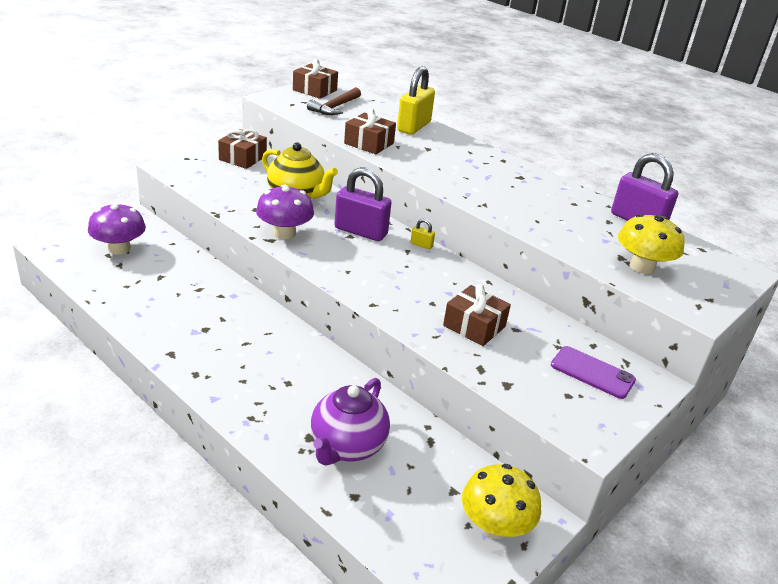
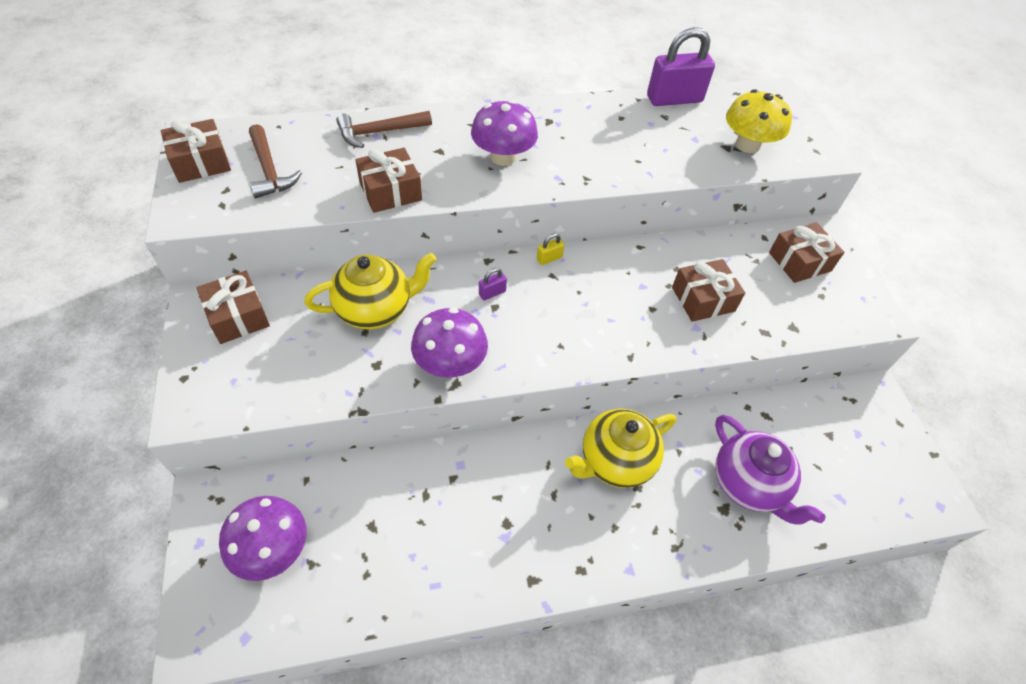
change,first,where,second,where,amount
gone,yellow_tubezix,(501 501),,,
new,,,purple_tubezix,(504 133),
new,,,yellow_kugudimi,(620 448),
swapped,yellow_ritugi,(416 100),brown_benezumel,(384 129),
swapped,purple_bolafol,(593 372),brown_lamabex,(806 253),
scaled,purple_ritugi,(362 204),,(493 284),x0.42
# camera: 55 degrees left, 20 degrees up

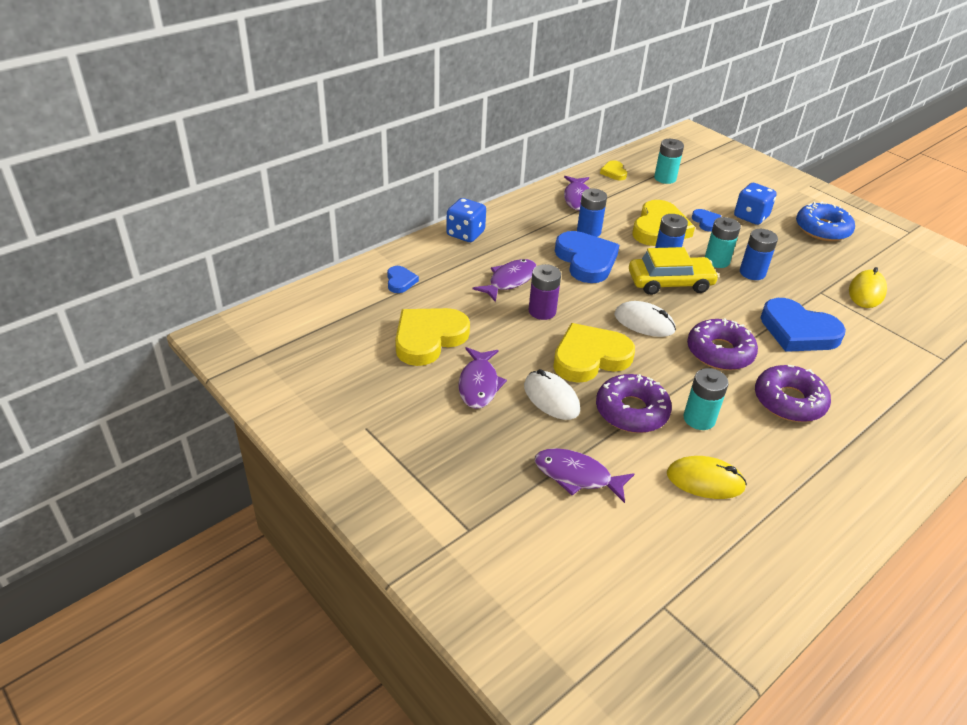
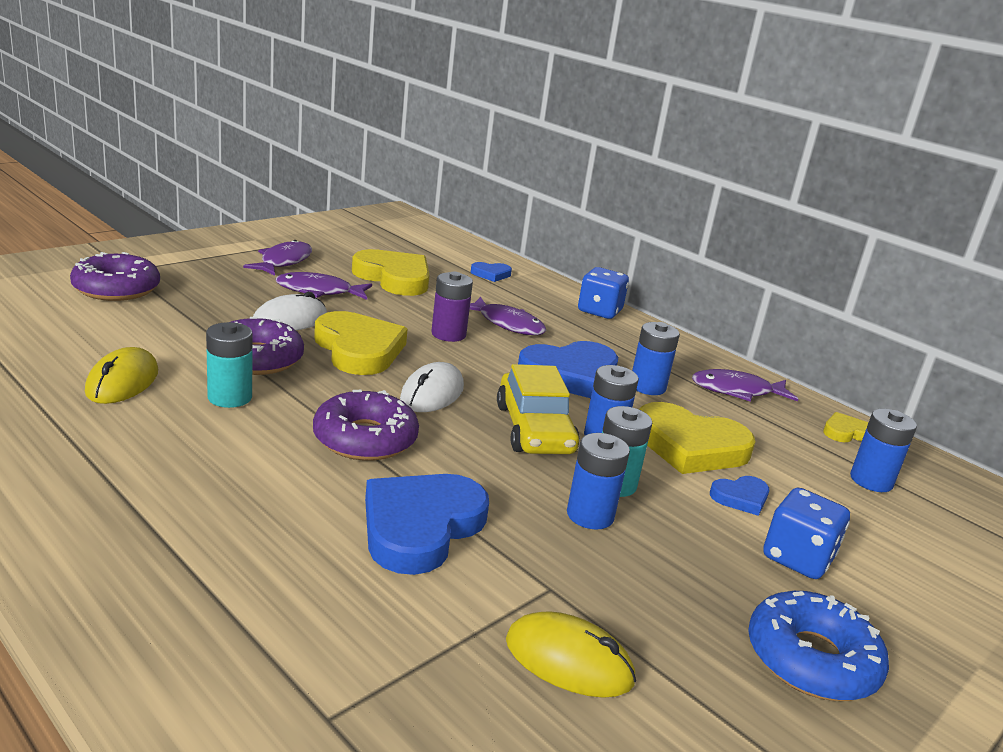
change,first,where,second,where,amount
shifted,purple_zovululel,(584 475),,(277 258),
shifted,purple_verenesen,(793 393),,(115 276),
repainted,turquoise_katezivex,(669 161),blue_katezivex,(883 450),
# camera: 85 degrees right, 15 degrees down

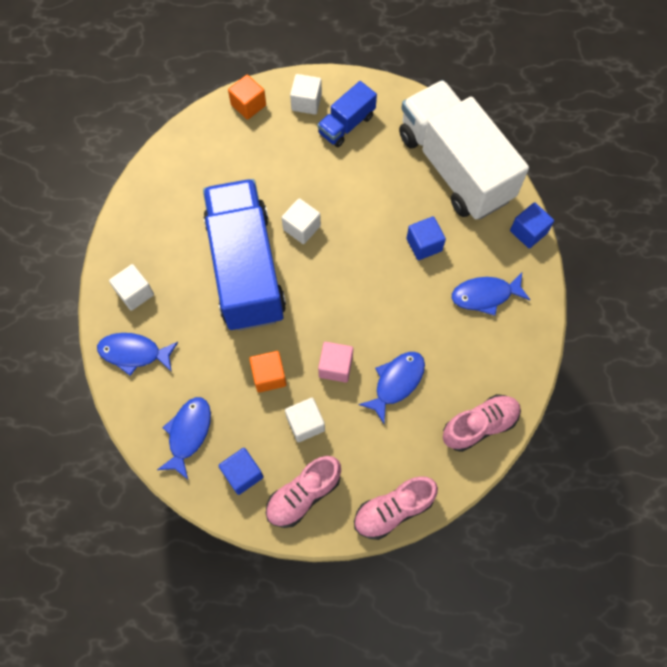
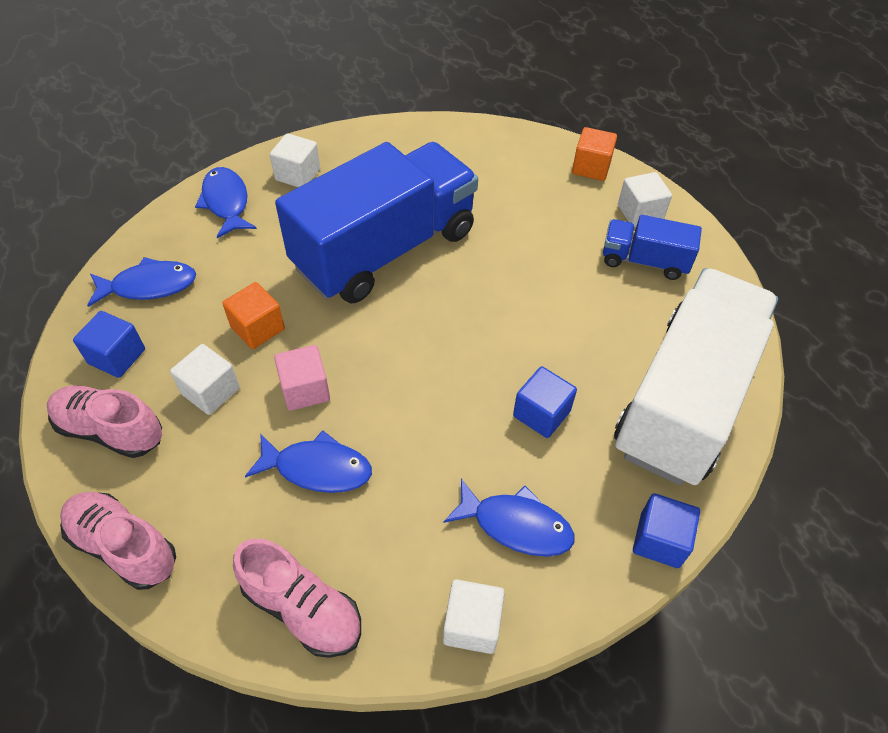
change,first,where,second,where,amount
shifted,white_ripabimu,(301 221),,(474 616),
rotated,blue_zovululel,(491 294),,(509 518),150 degrees clockwise
# camera: 60 degrees right, 15 degrees down

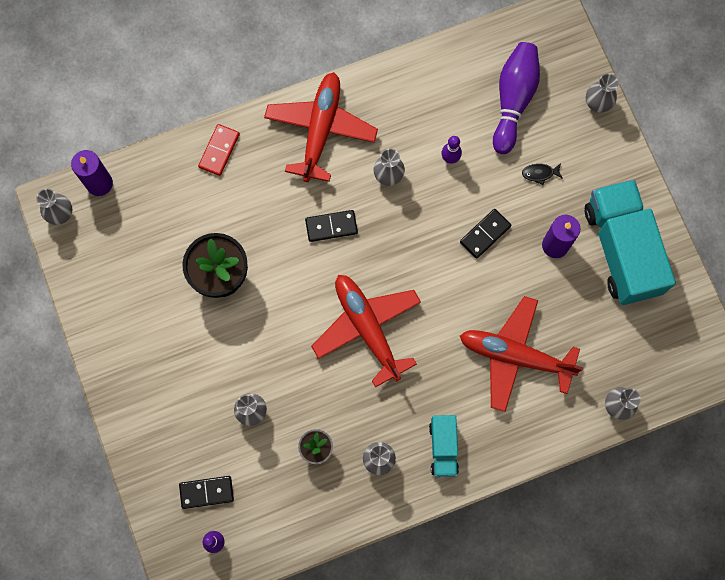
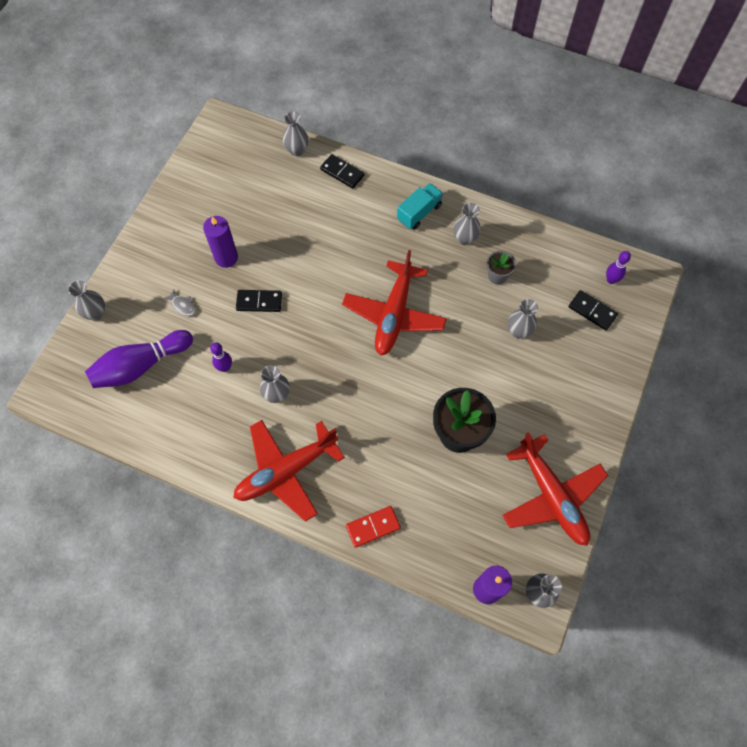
change,first,where,second,where,amount
gone,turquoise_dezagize,(630 242),,,
shifted,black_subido,(331 226),,(342 171),
shifted,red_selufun,(521 354),,(555 489),
repainted,black_zovululel,(542 174),grey_zovululel,(179 302),
# camera: 135 degrees left, 10 degrees down

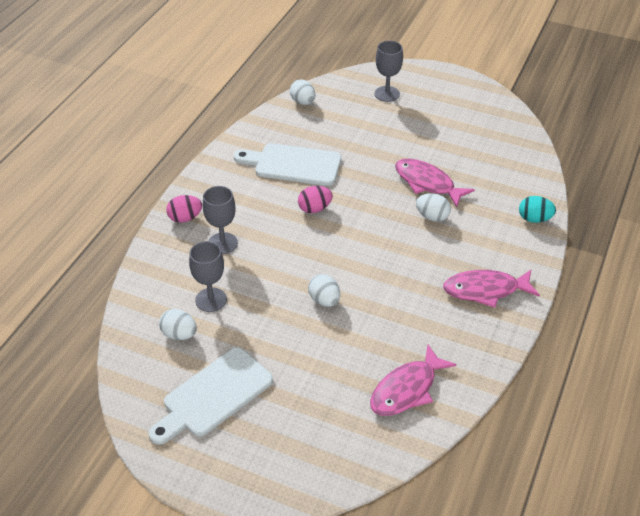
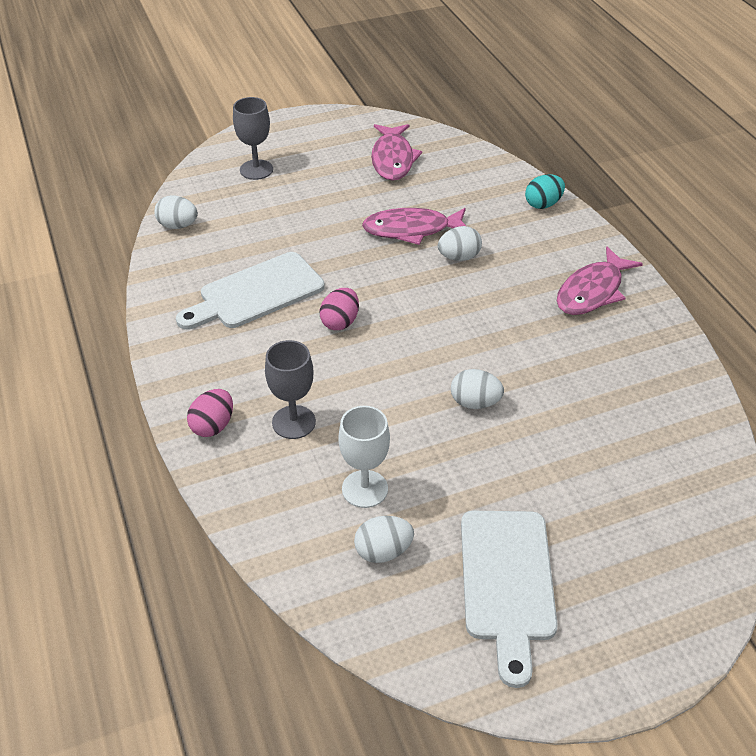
change,first,where,second,where,amount
shifted,pink_zovululel,(413 380),,(396 152),
repainted,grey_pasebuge,(208 276),white_pasebuge,(364 457),
# camera: 45 degrees left, 0 degrees up

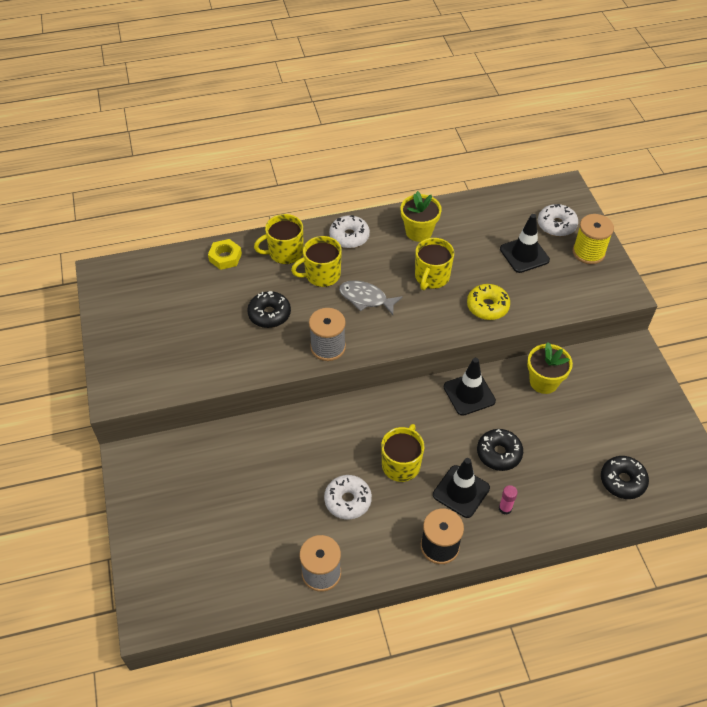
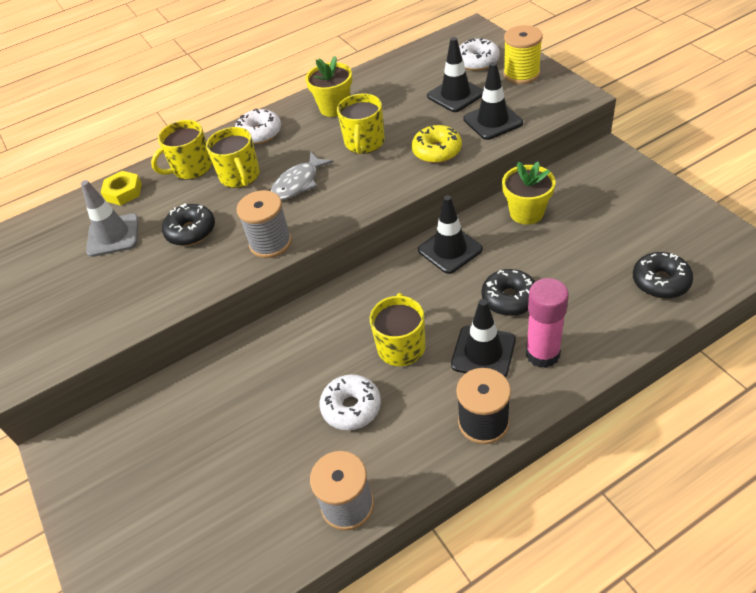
change,first,where,second,where,amount
new,,,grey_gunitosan,(110 218),
new,,,black_gunitosan,(493 101),
rotated,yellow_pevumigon,(316 261),,(233 157),75 degrees counterclockwise
rotated,grey_zovululel,(371 297),,(302 176),60 degrees counterclockwise
scaled,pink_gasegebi,(508 500),,(547 323),x2.03
# camera: 10 degrees left, 5 degrees down

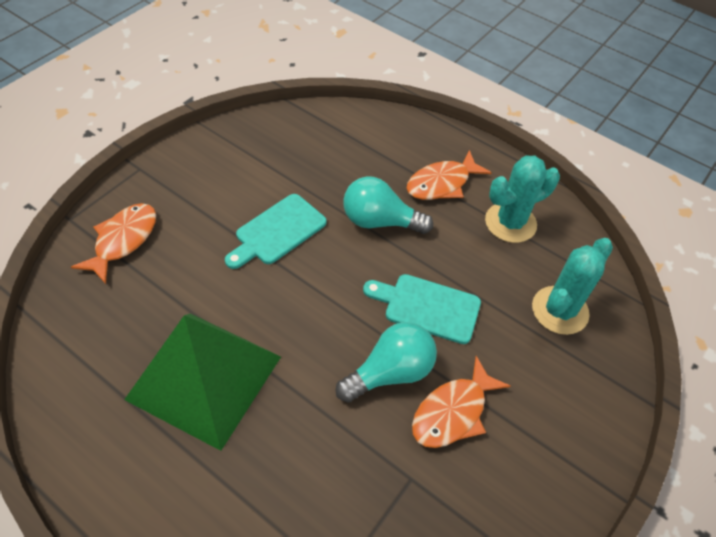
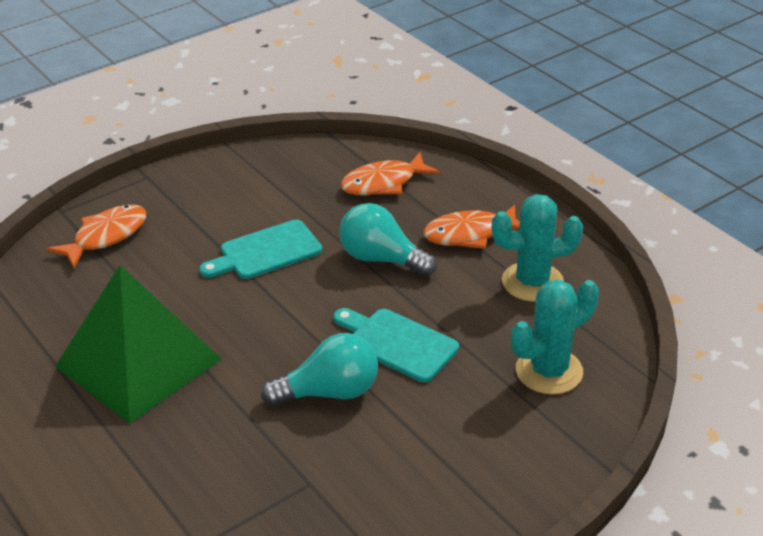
change,first,where,second,where,amount
shifted,orange_zovululel,(461 402),,(390 173),
# camera: 20 degrees right, 15 degrees down

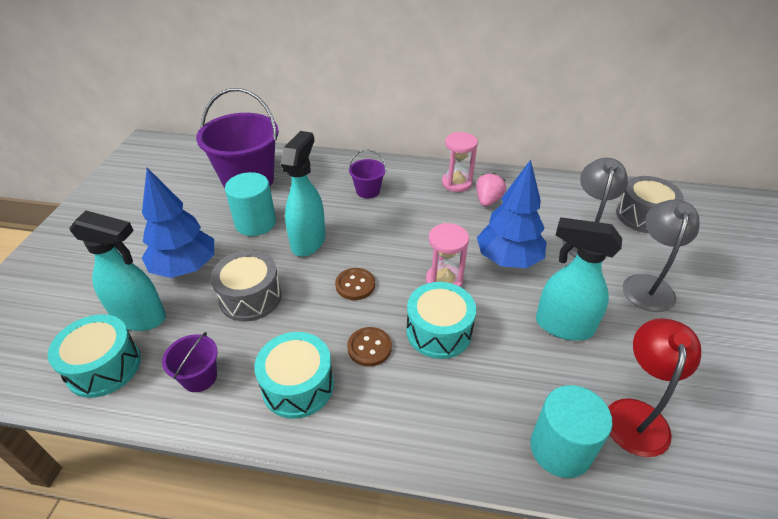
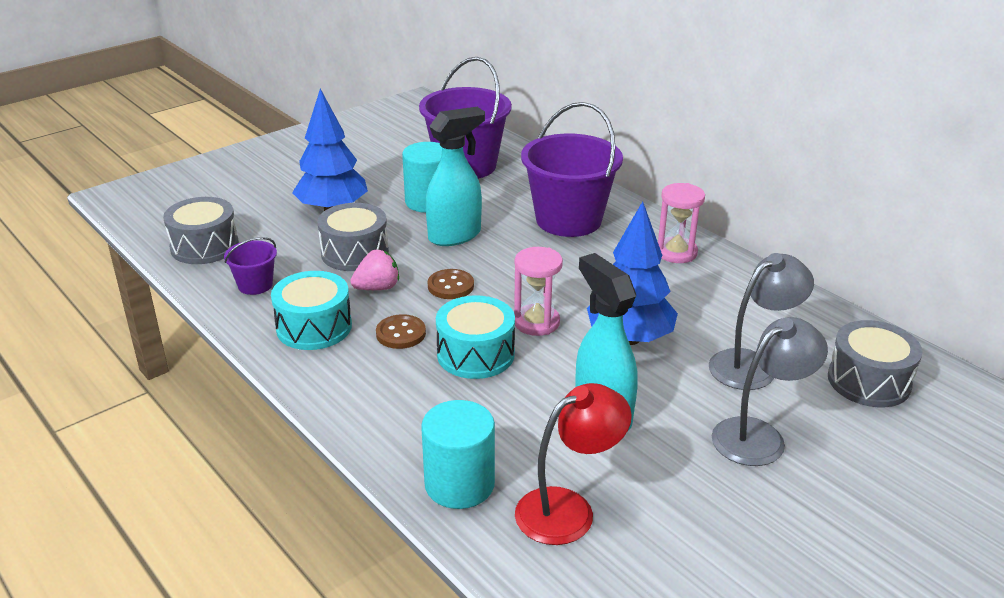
change,first,where,second,where,amount
gone,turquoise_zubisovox,(117 270),,,
shifted,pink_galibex,(491 190),,(374 270),
repainted,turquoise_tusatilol,(94 356),grey_tusatilol,(201 230),
scaled,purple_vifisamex,(367 174),,(572 169),x2.14
# camera: 40 degrees right, 10 degrees down

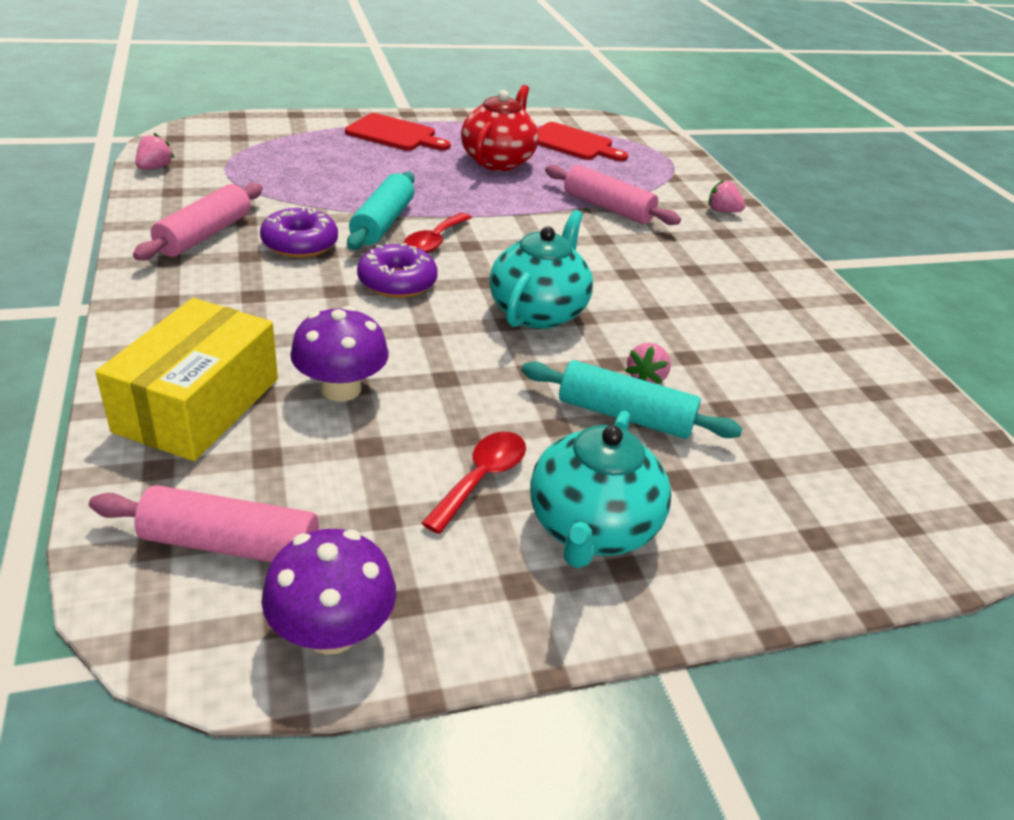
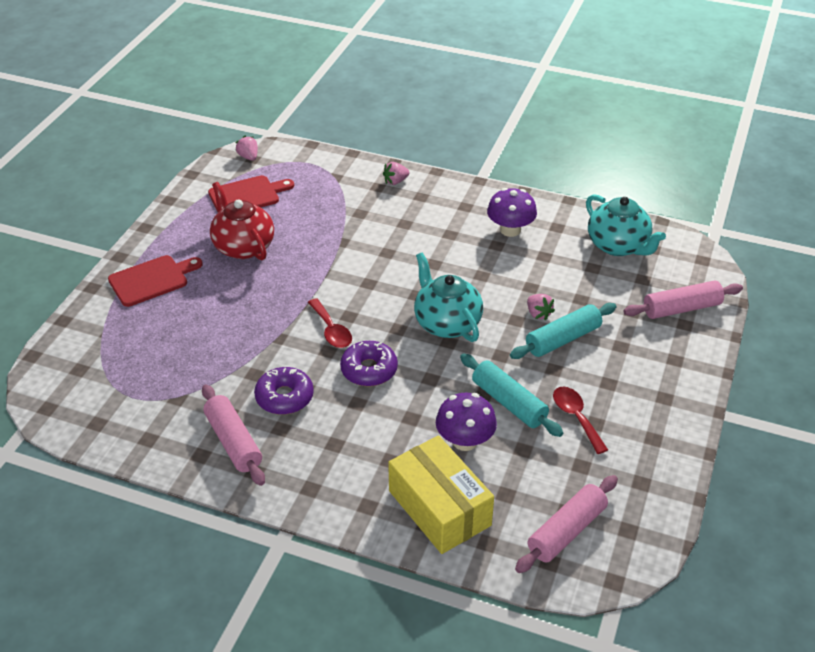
change,first,where,second,where,amount
shifted,pink_galibex,(154 151),,(246 148),
shifted,purple_tubezix,(329 592),,(512 212),
shifted,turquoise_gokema,(380 211),,(511 395),
shifted,turquoise_kugudimi,(600 489),,(626 225),
shifted,pink_gokema,(613 195),,(683 300),
# camera: 50 degrees left, 5 degrees up

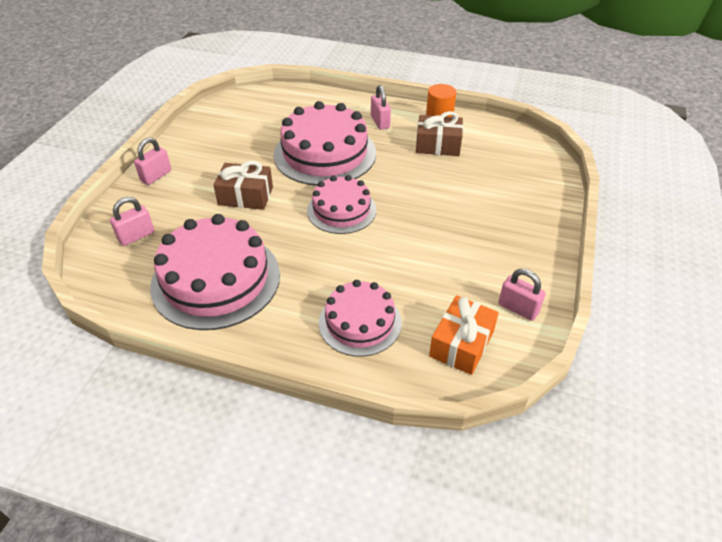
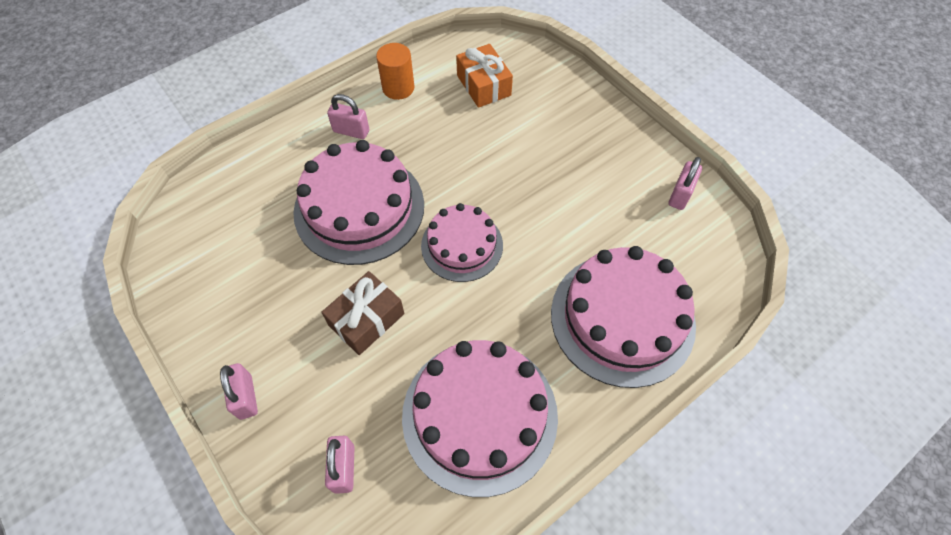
change,first,where,second,where,amount
gone,brown_lamabex,(439 133),,,
shifted,orange_lamabex,(464 335),,(484 76),
rotated,pink_ritugi,(521 295),,(685 183),45 degrees counterclockwise
scaled,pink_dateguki,(360 318),,(623 317),x1.64
# camera: 55 degrees left, 15 degrees up

